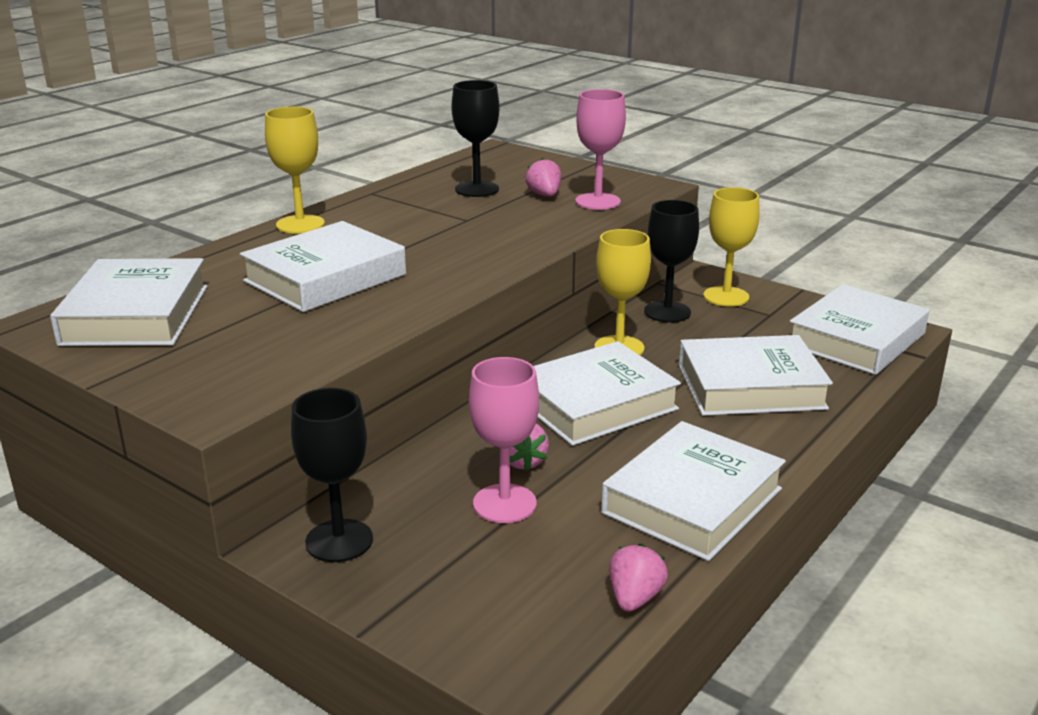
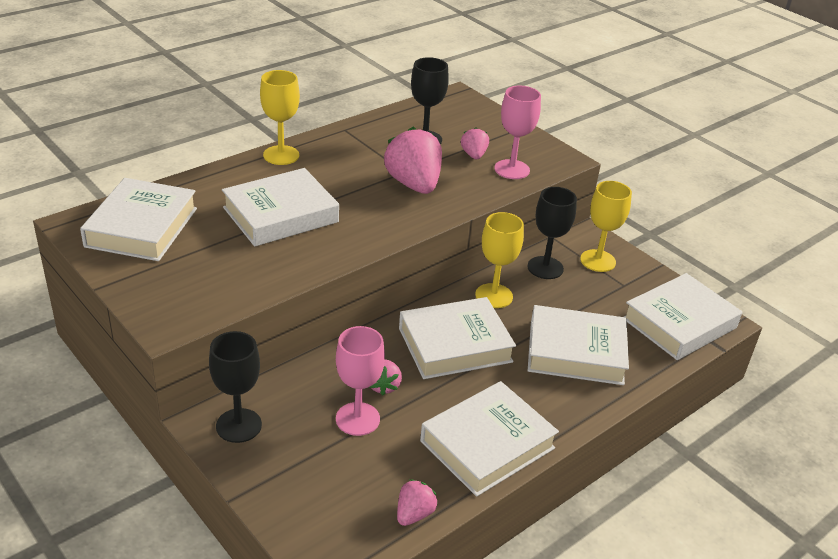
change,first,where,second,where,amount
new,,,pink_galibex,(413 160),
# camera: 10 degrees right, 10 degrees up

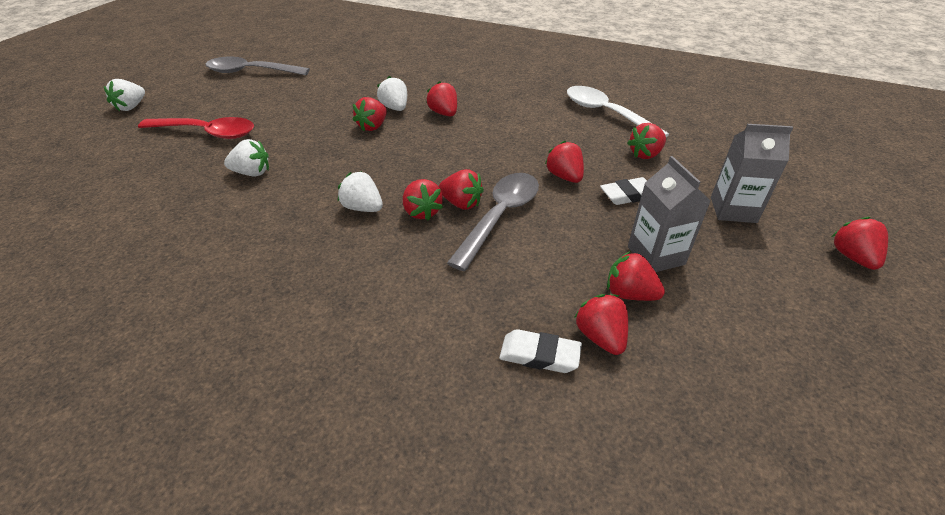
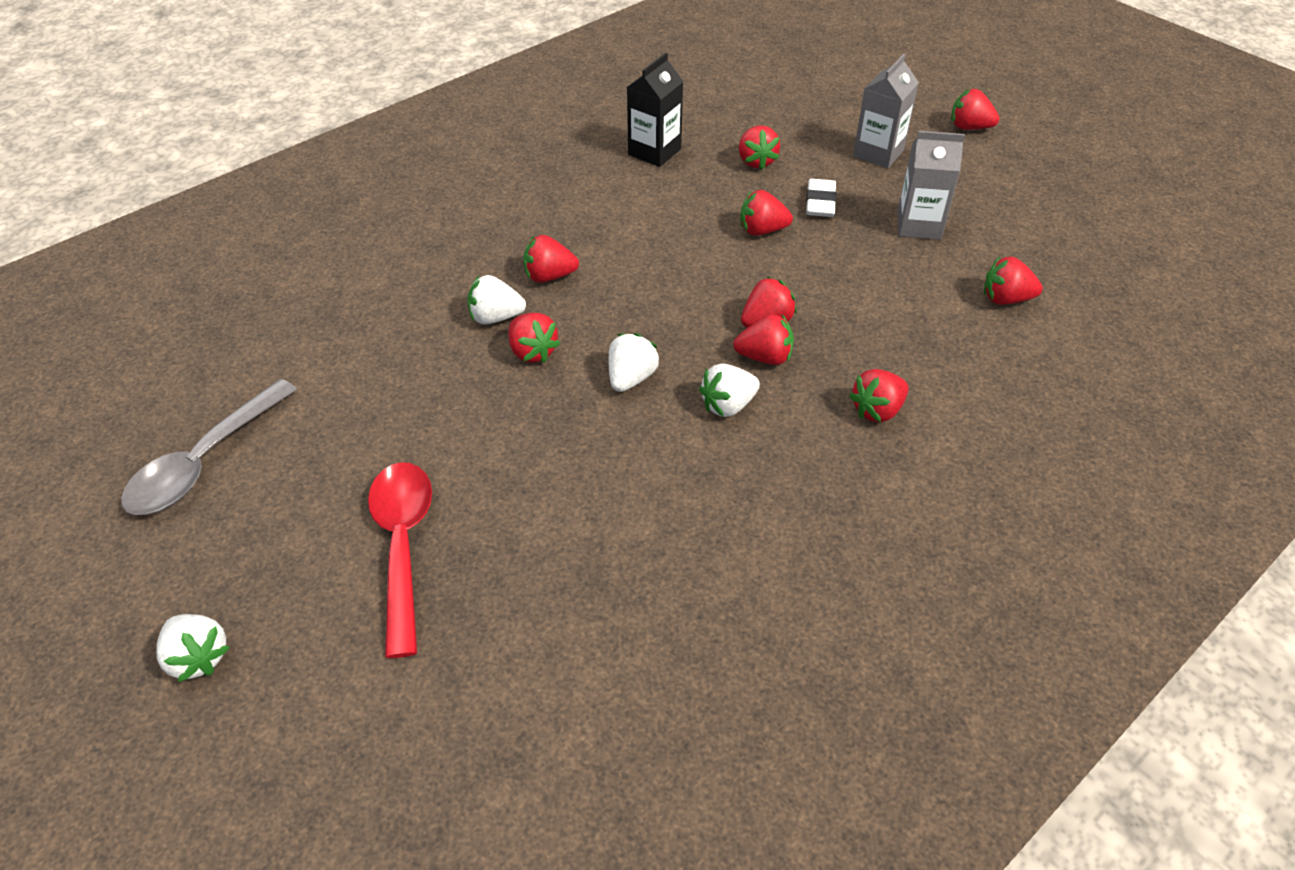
change,first,where,second,where,amount
gone,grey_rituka,(493 222),,,
gone,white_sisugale,(540 351),,,
shifted,white_galibex,(246 157),,(634 362),
shifted,red_galibex,(636 276),,(879 396),
swapped,white_rituka,(618 111),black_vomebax,(655 110),
rotated,red_rituka,(196 128),,(400 560),45 degrees counterclockwise
# camera: 65 degrees left, 5 degrees up

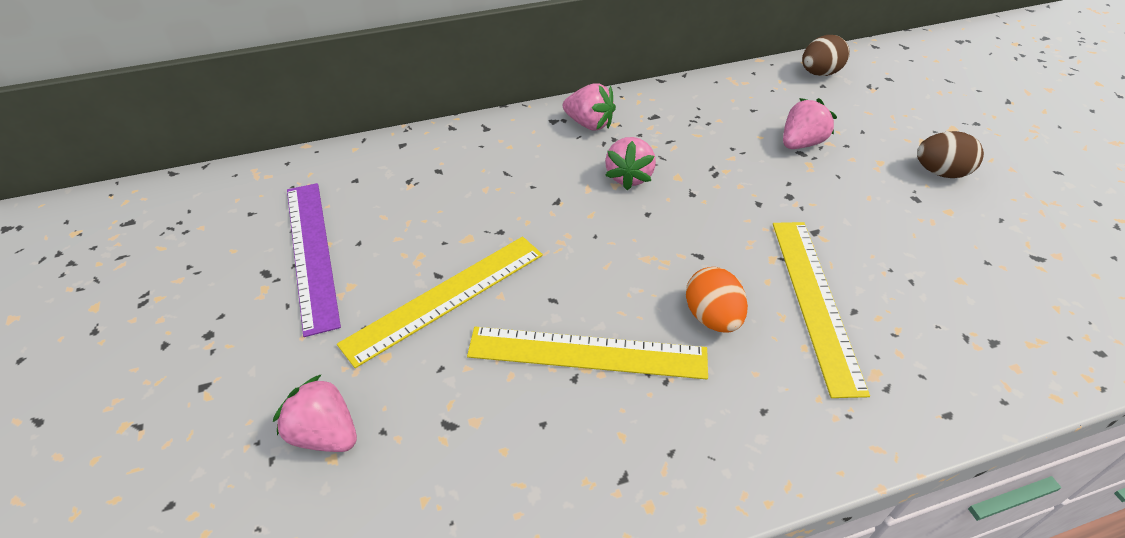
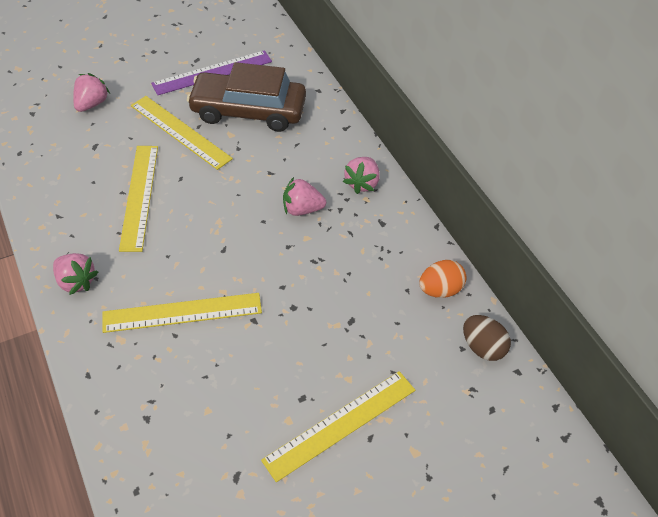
change,first,where,second,where,amount
new,,,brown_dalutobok,(246 97),
shifted,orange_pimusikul,(717 300),,(442 279),
shifted,pink_galibex,(810 123),,(75 274),
swapped,brown_pimusikul,(950 154),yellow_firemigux,(338 426),
# camera: 80 degrees right, 5 degrees up

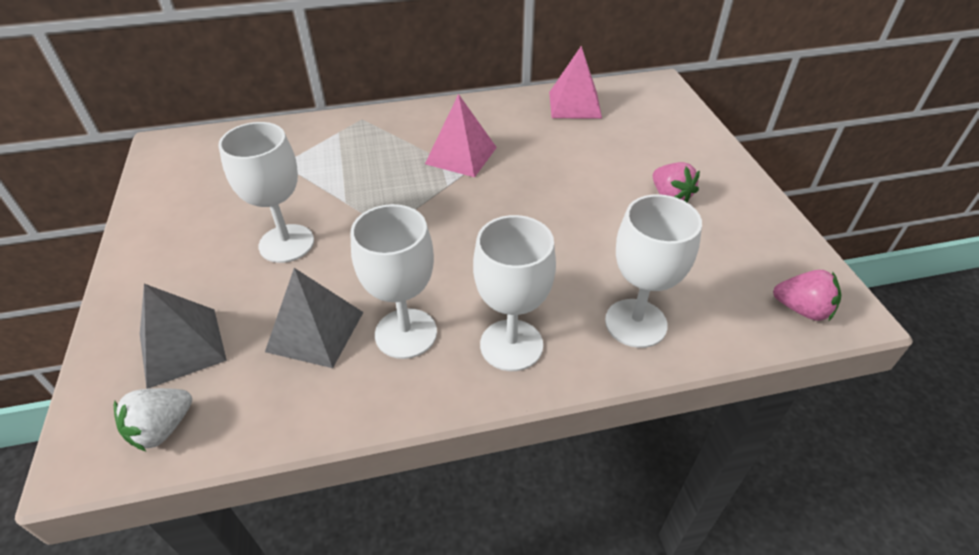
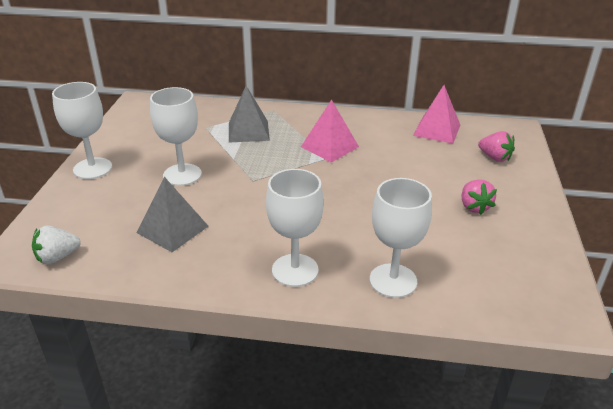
change,first,where,second,where,amount
shifted,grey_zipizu,(183 336),,(249 114),
shifted,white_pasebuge,(393 281),,(82 130),
shifted,pink_galibex,(807 295),,(496 146),
# camera: 20 degrees right, 10 degrees down

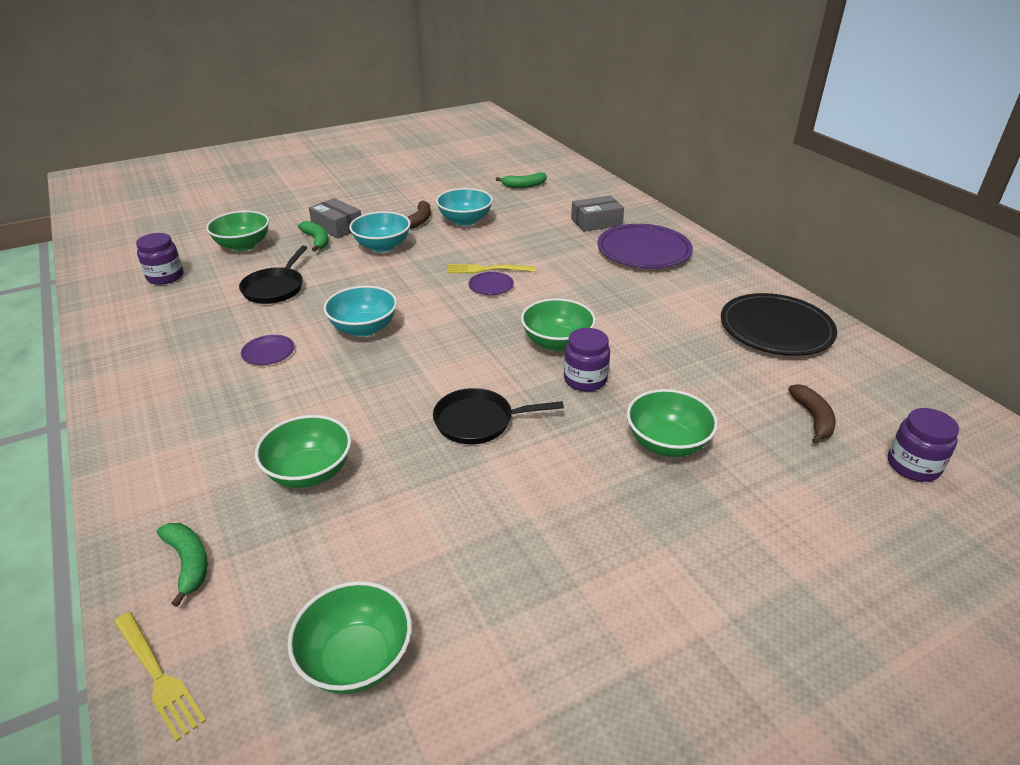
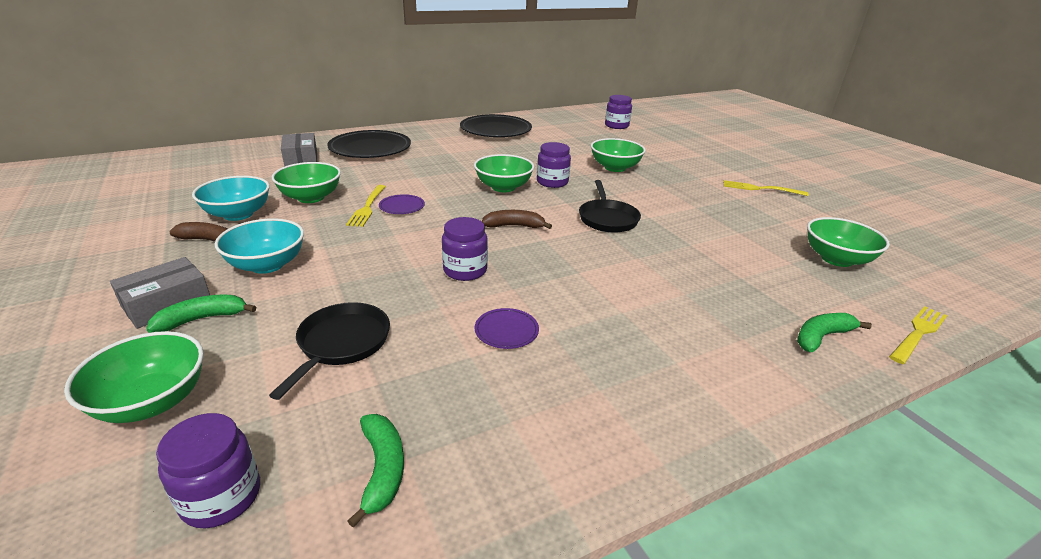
change,first,where,second,where,amount
new,,,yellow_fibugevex,(766 188),
shifted,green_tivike,(303 451),,(306 182),
shifted,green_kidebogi,(521 180),,(376 471),
shifted,brown_kidebogi,(812 414),,(517 219),
swapped,turquoise_tivike,(360 311),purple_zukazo,(465 249),
repainted,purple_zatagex,(645 246),black_zatagex,(369 144),
rotated,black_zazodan,(273 275),,(329 351),90 degrees counterclockwise
# camera: 90 degrees left, 5 degrees down

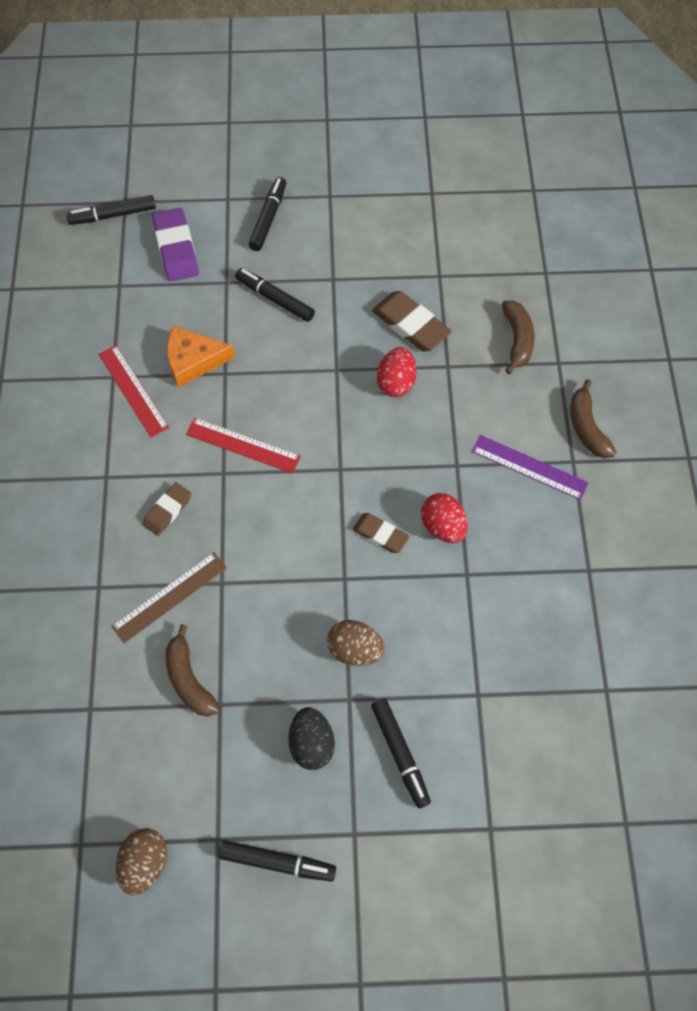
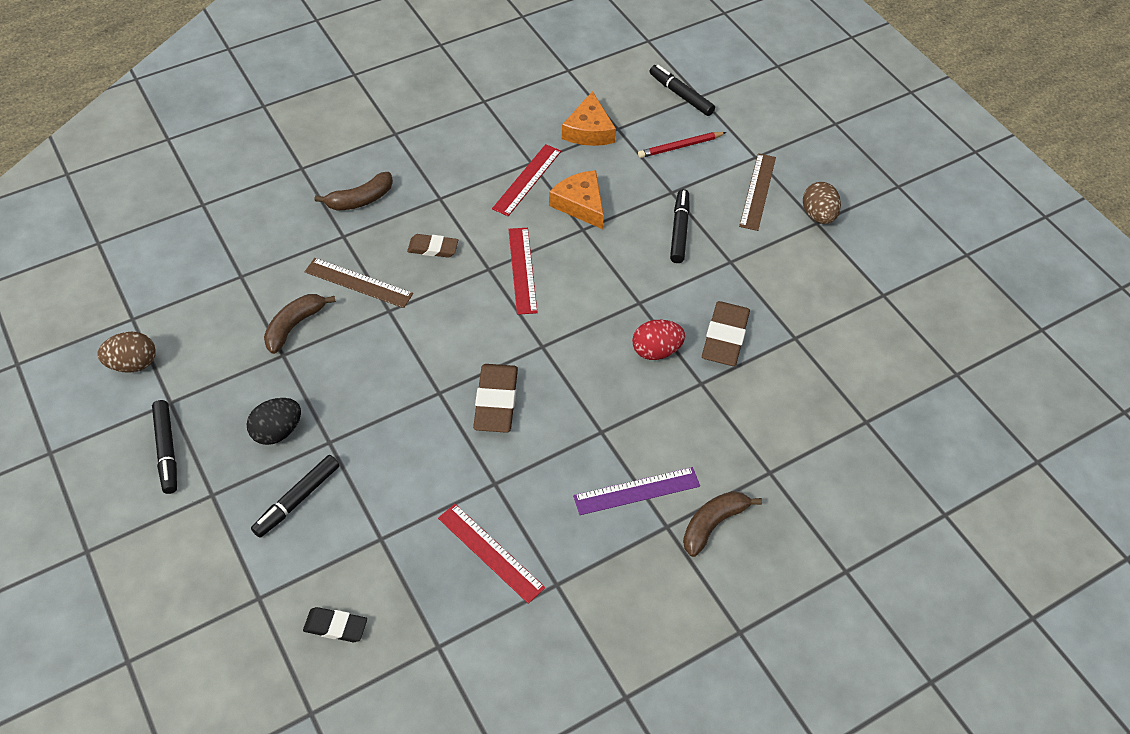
change,first,where,second,where,amount
gone,red_pimusikul,(444 518),,,
new,,,black_sisugale,(335 624),
new,,,red_firemigux,(491 554),
new,,,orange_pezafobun,(589 118),
shifted,brown_pimusikul,(356 643),,(822 203),
shifted,brown_kidebogi,(518 337),,(353 191),
swapped,purple_sisugale,(175 244),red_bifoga,(682 145),
swapped,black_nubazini,(267 214),brown_firemigux,(757 192),
rotated,purple_firemigux,(530 467),,(636 491),75 degrees clockwise
scaled,brown_sisugale,(380 533),,(495 398),x1.63
# camera: 60 degrees right, 10 degrees down

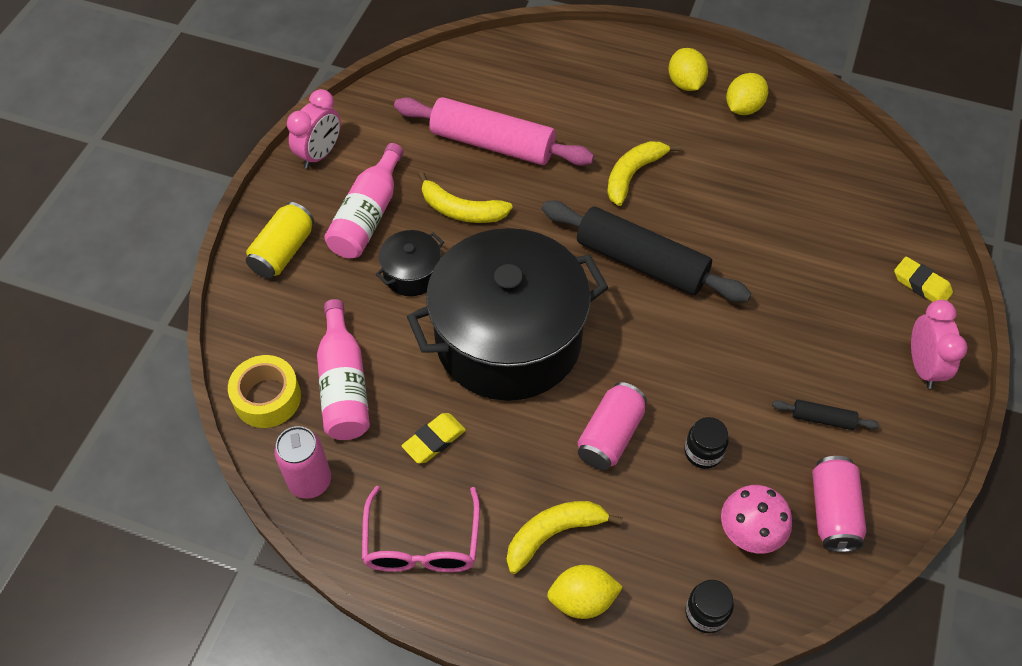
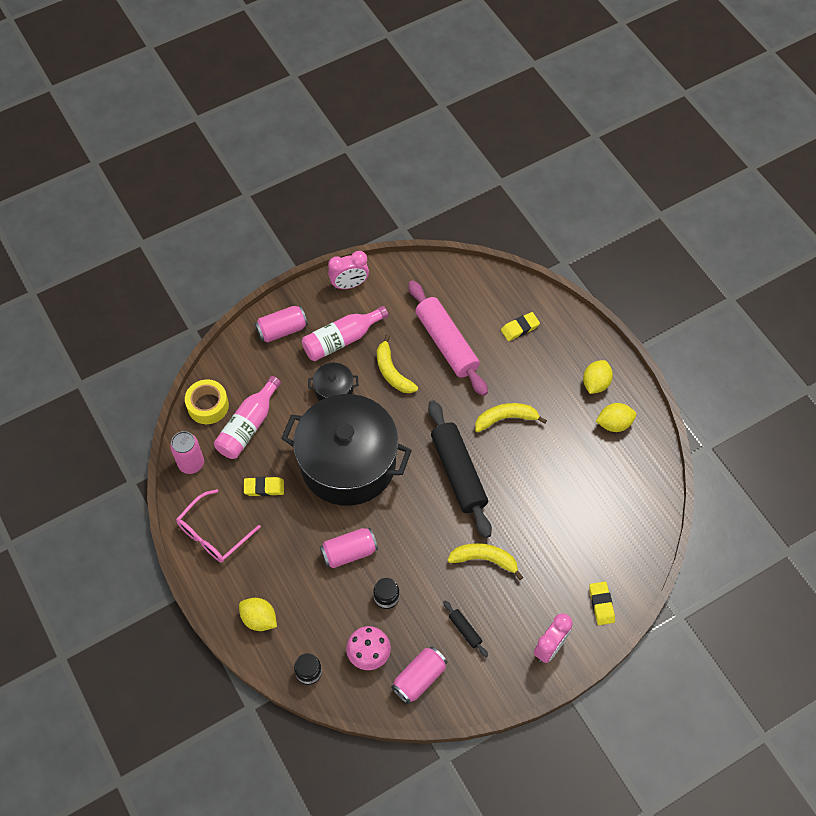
change,first,where,second,where,amount
new,,,yellow_sisugale,(520 326),
shifted,yellow_kidebogi,(565 537),,(485 561),
repainted,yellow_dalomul,(280 240),pink_dalomul,(281 324),
# camera: 40 degrees right, 5 degrees up

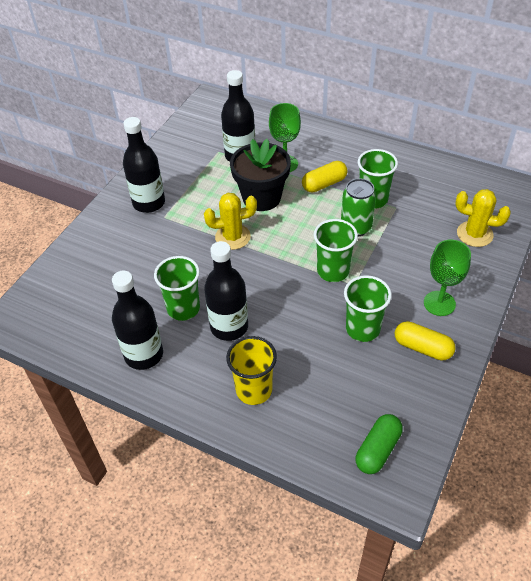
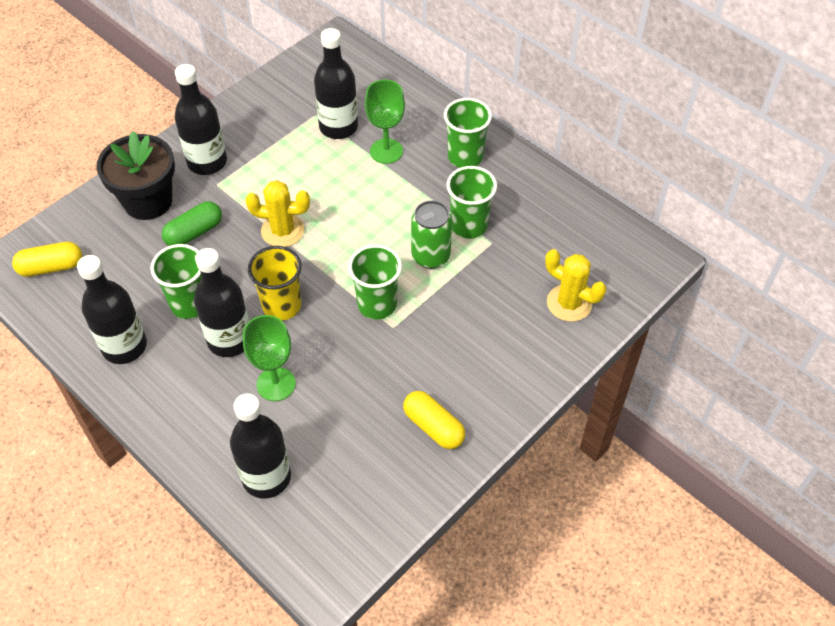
change,first,where,second,where,amount
new,,,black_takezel,(260 446),
shifted,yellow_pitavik,(251 370),,(275 283),
shifted,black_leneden,(260 175),,(136 175),
shifted,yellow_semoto,(325 177),,(47 259),
shifted,green_pitavik,(368 308),,(468 133),
shifted,green_semoto,(379 444),,(192 223),
shifted,green_pasebuge,(447 278),,(269 358),
# camera: 15 degrees right, 5 degrees up

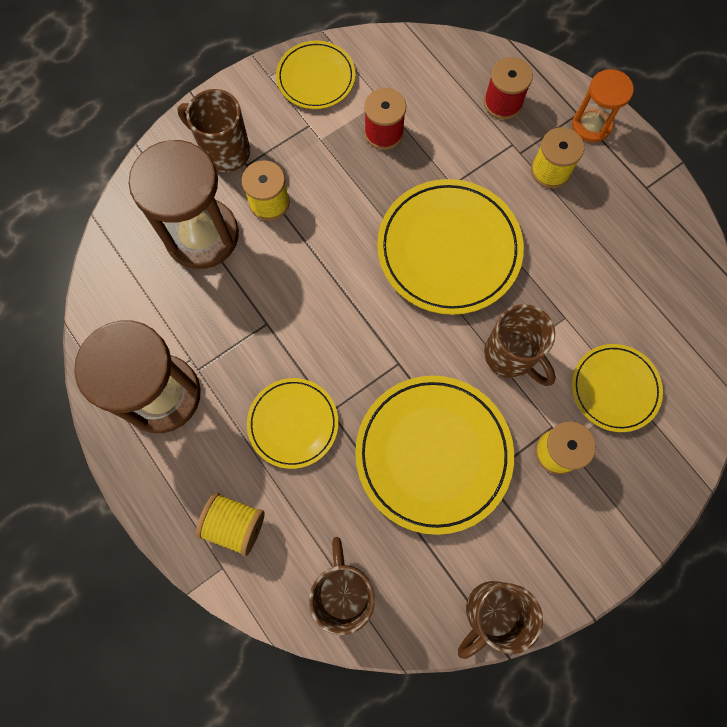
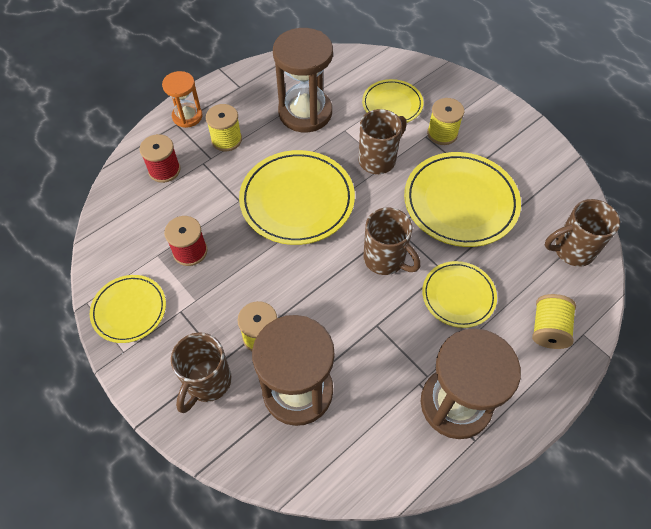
change,first,where,second,where,amount
new,,,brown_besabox,(303 80),
shifted,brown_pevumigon,(500 620),,(391 241),
# camera: 95 degrees left, 15 degrees down

